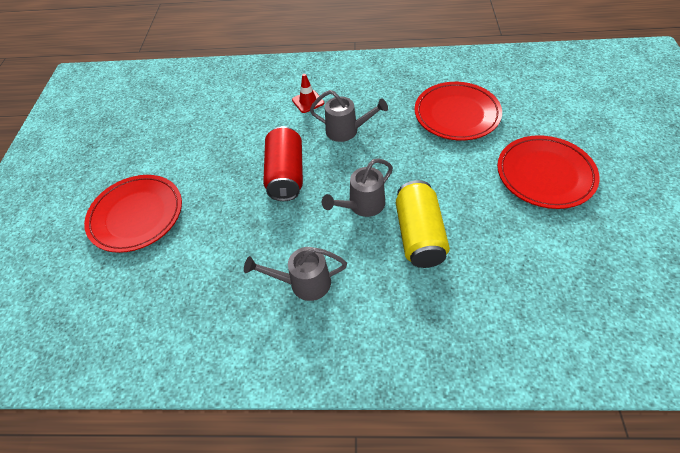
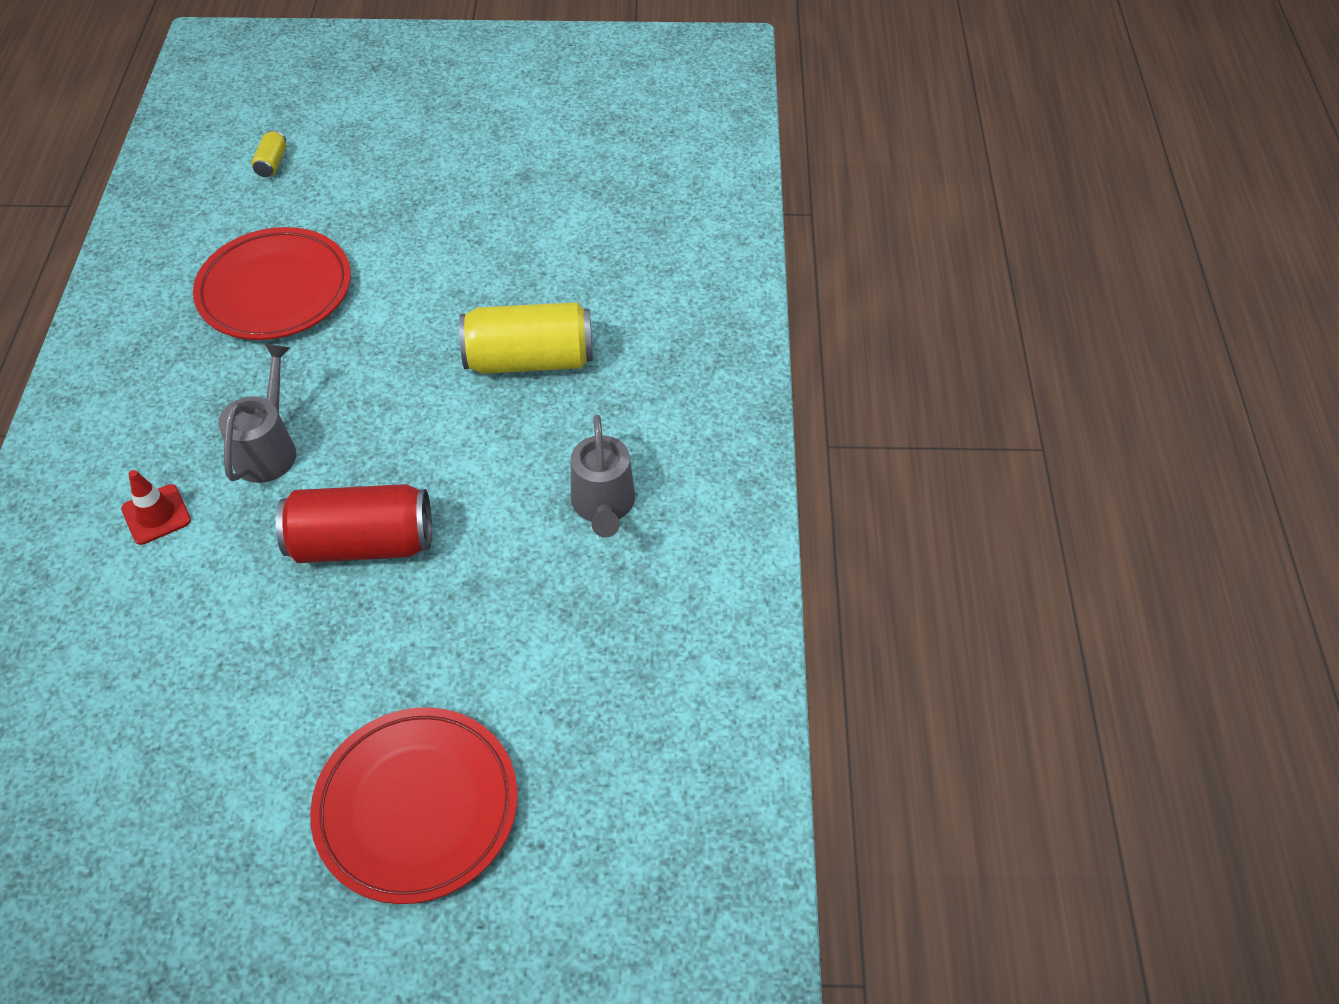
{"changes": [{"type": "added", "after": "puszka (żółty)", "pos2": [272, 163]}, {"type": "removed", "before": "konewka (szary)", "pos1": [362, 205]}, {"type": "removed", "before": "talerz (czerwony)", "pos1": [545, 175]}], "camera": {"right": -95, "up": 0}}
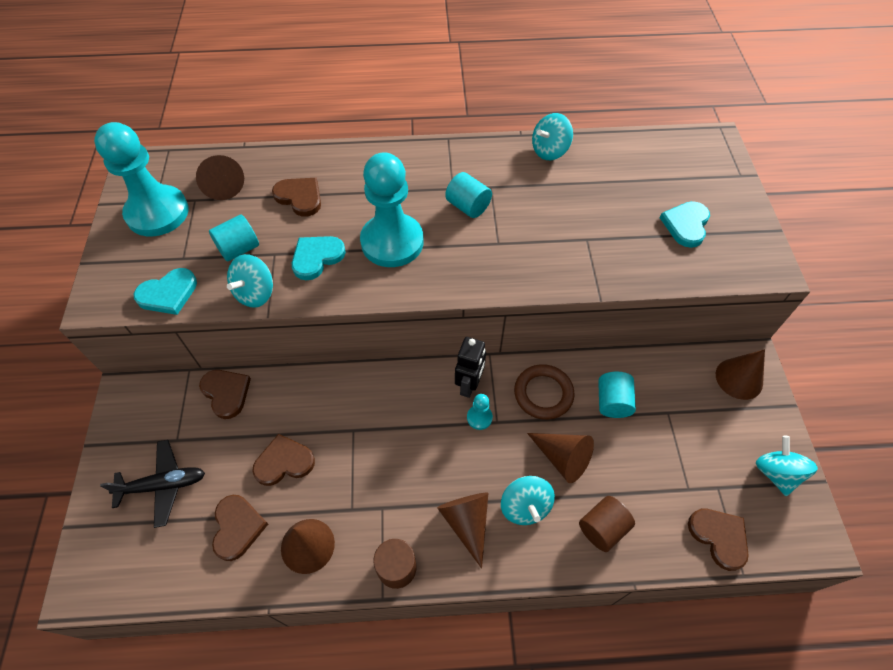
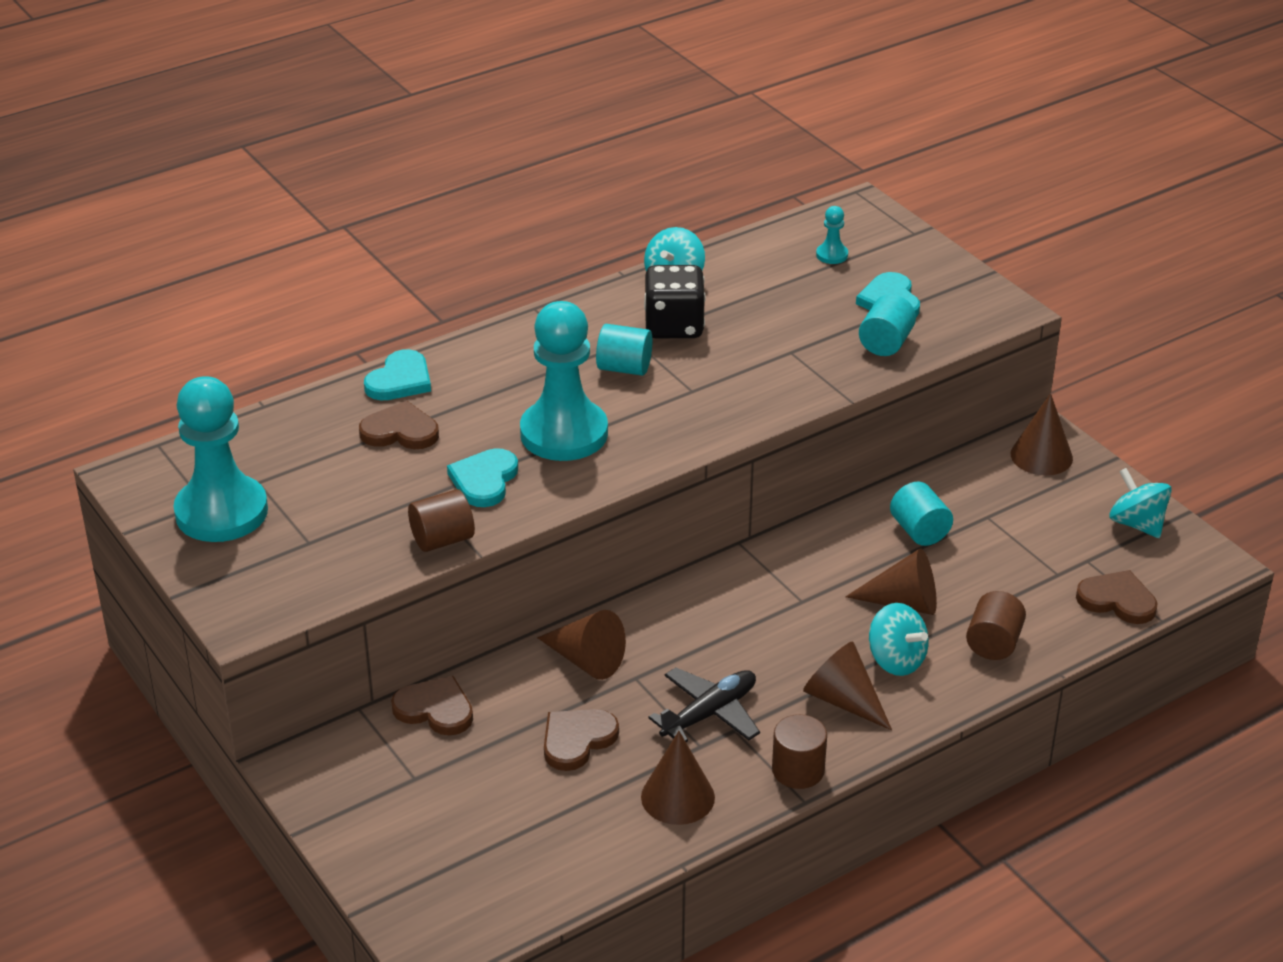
{"changes": [{"type": "moved", "before": "serce (turkusowy)", "pos1": [168, 294], "pos2": [400, 380]}, {"type": "replaced", "before": "bączek (turkusowy)", "after": "walec (brązowy)", "pos1": [255, 293], "pos2": [442, 539]}, {"type": "moved", "before": "stożek (brązowy)", "pos1": [223, 184], "pos2": [586, 660]}, {"type": "added", "after": "kostka do gry (czarny)", "pos2": [674, 326]}, {"type": "moved", "before": "samolot (czarny)", "pos1": [163, 485], "pos2": [709, 713]}, {"type": "moved", "before": "pionek (turkusowy)", "pos1": [479, 417], "pos2": [832, 255]}, {"type": "moved", "before": "walec (turkusowy)", "pos1": [239, 249], "pos2": [885, 343]}, {"type": "removed", "before": "serce (brązowy)", "pos1": [237, 527]}, {"type": "removed", "before": "robot (czarny)", "pos1": [469, 385]}, {"type": "removed", "before": "pierścień (brązowy)", "pos1": [543, 394]}], "camera": {"right": -30, "up": -20}}
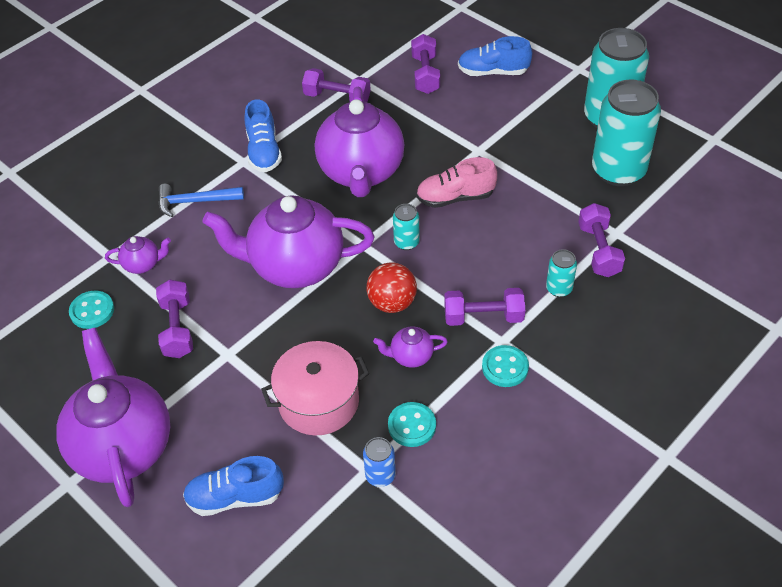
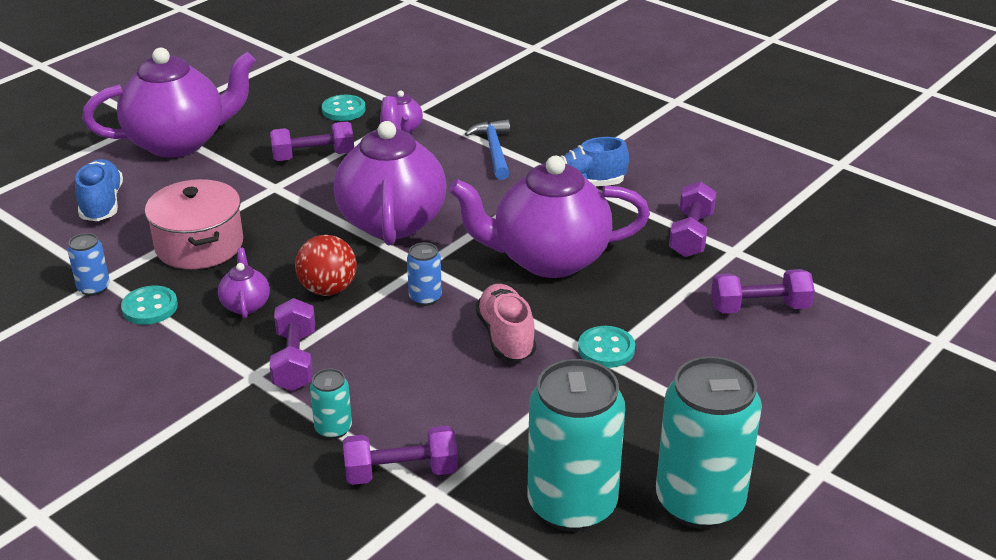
{"changes": [{"type": "recoloured", "before": "puszka (turkusowy)", "after": "puszka (niebieski)", "pos1": [406, 242], "pos2": [425, 298]}, {"type": "moved", "before": "guzik (turkusowy)", "pos1": [505, 367], "pos2": [606, 349]}, {"type": "removed", "before": "but (niebieski)", "pos1": [493, 72]}], "camera": {"right": 85, "up": -15}}
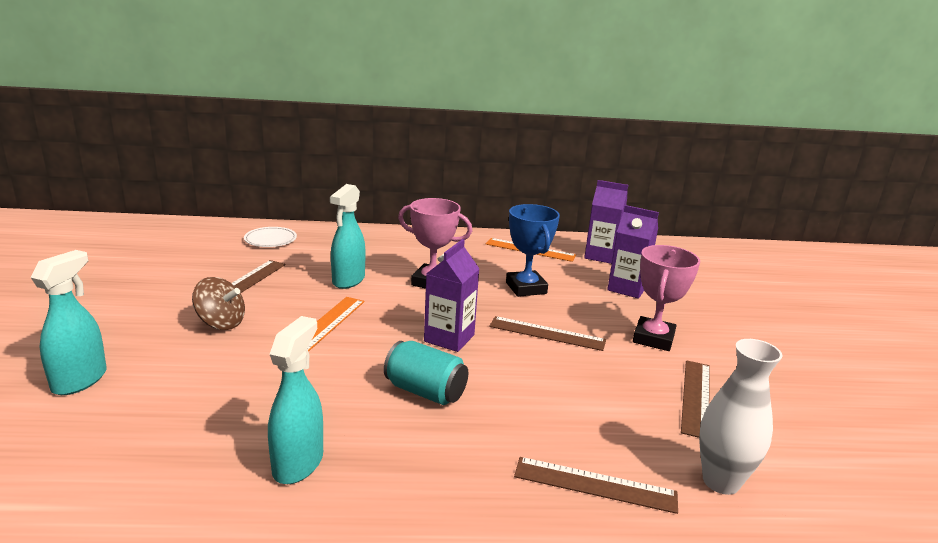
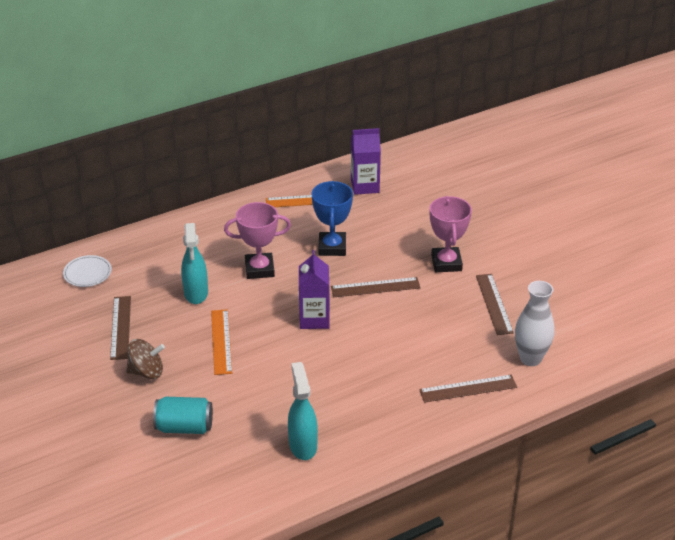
{"changes": [{"type": "moved", "before": "puszka (turkusowy)", "pos1": [425, 391], "pos2": [184, 427]}, {"type": "turned", "before": "puchar (niebieski)", "pos1": [526, 288], "pos2": [332, 247], "turn": 45}, {"type": "removed", "before": "spryskiwacz (turkusowy)", "pos1": [80, 380]}, {"type": "removed", "before": "karton mleka (fioletowy)", "pos1": [627, 288]}], "camera": {"right": -25, "up": 15}}
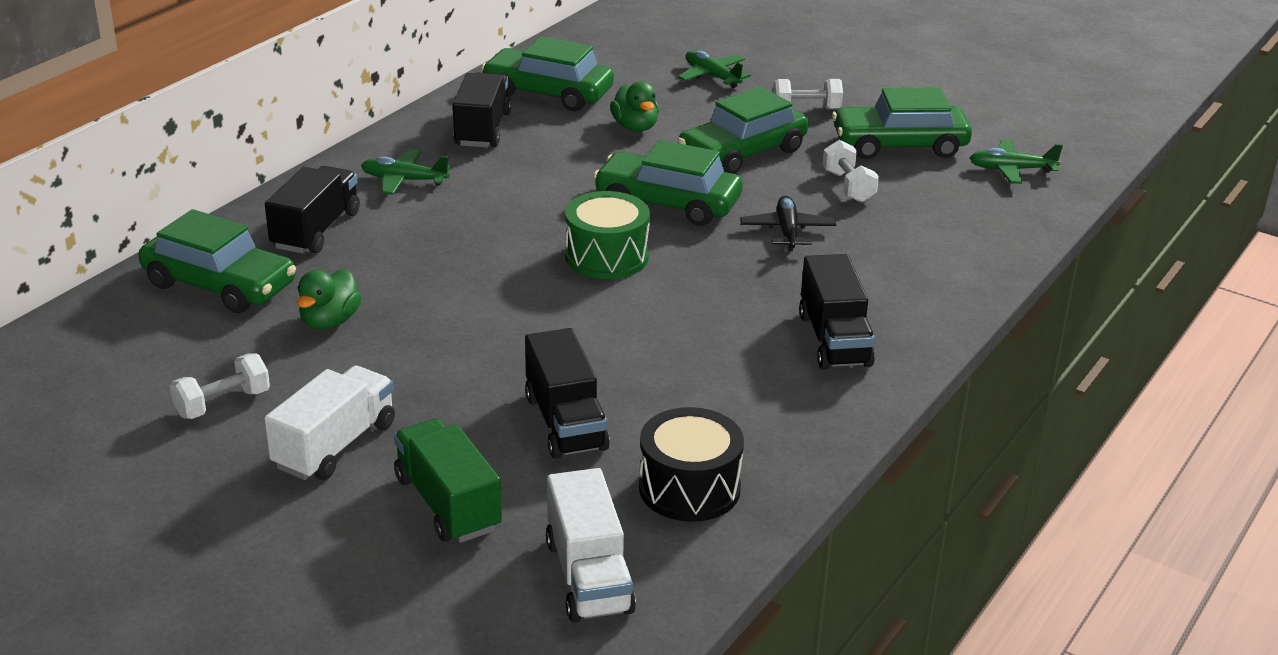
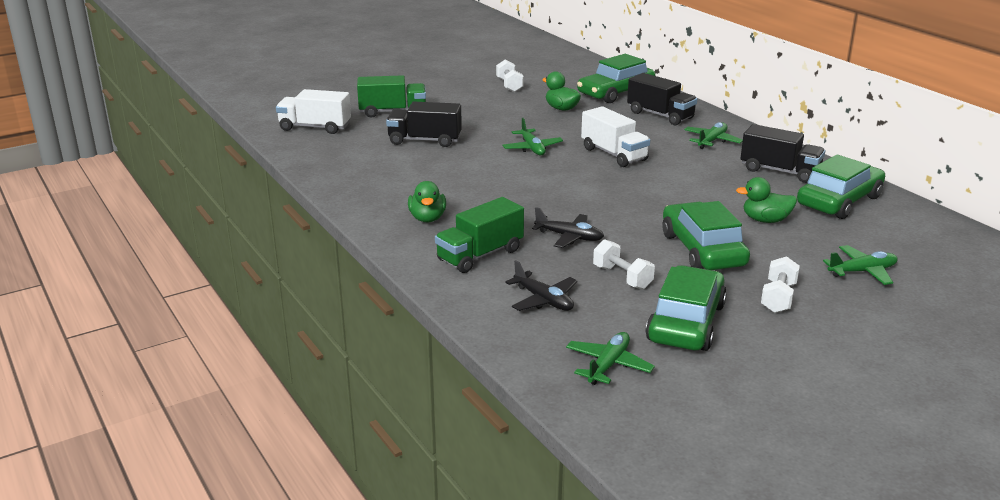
{"changes": [{"type": "replaced", "before": "ciężarówka (czarny)", "after": "kaczka (zielony)", "pos1": [834, 340], "pos2": [427, 218]}, {"type": "added", "after": "ciężarówka (zielony)", "pos2": [480, 255]}, {"type": "added", "after": "samolot (zielony)", "pos2": [532, 148]}, {"type": "added", "after": "samolot (czarny)", "pos2": [543, 300]}, {"type": "moved", "before": "ciężarówka (biały)", "pos1": [335, 446], "pos2": [614, 154]}, {"type": "turned", "before": "hantel (biały)", "pos1": [848, 186], "pos2": [622, 277], "turn": 45}, {"type": "removed", "before": "bęben (zielony)", "pos1": [606, 256]}, {"type": "removed", "before": "samochód (zielony)", "pos1": [667, 203]}, {"type": "removed", "before": "bęben (czarny)", "pos1": [689, 488]}], "camera": {"right": 115, "up": -5}}
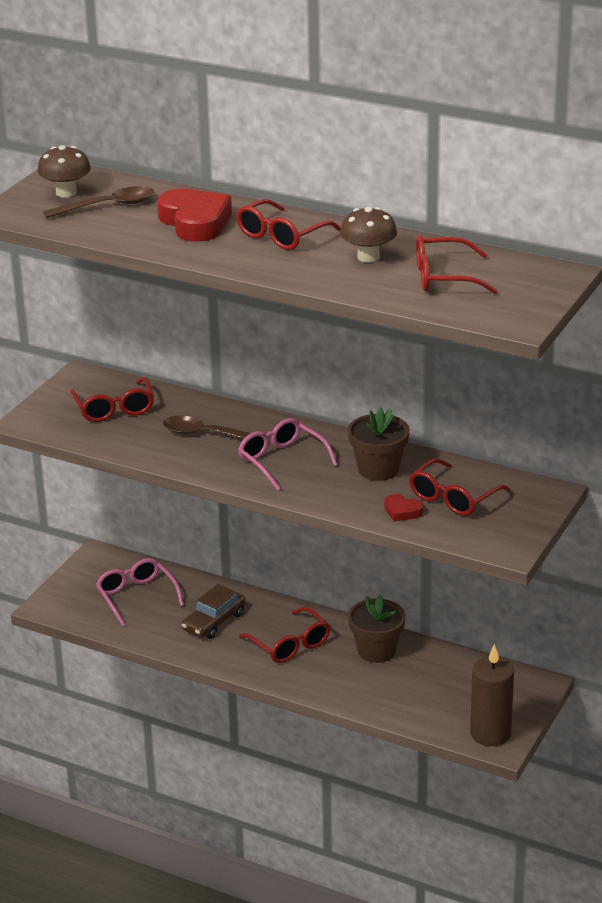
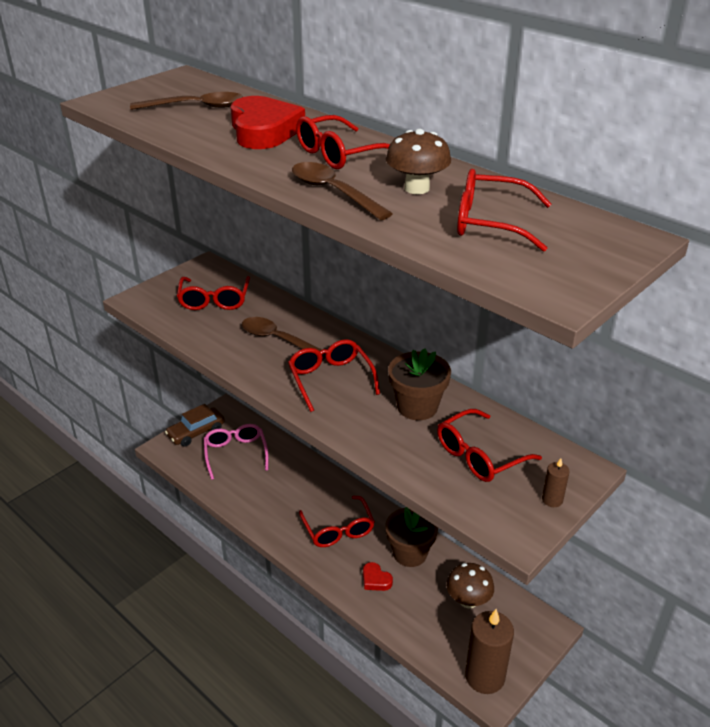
{"changes": [{"type": "moved", "before": "samochód (brązowy)", "pos1": [214, 622], "pos2": [196, 432]}, {"type": "recoloured", "before": "okulary (różowy)", "after": "okulary (czerwony)", "pos1": [281, 461], "pos2": [330, 379]}, {"type": "added", "after": "łyżka (brązowy)", "pos2": [333, 192]}, {"type": "moved", "before": "serce (czerwony)", "pos1": [402, 511], "pos2": [375, 580]}, {"type": "moved", "before": "grzyb (brązowy)", "pos1": [66, 193], "pos2": [468, 600]}, {"type": "added", "after": "świeca (brązowy)", "pos2": [552, 500]}], "camera": {"right": 15, "up": 5}}
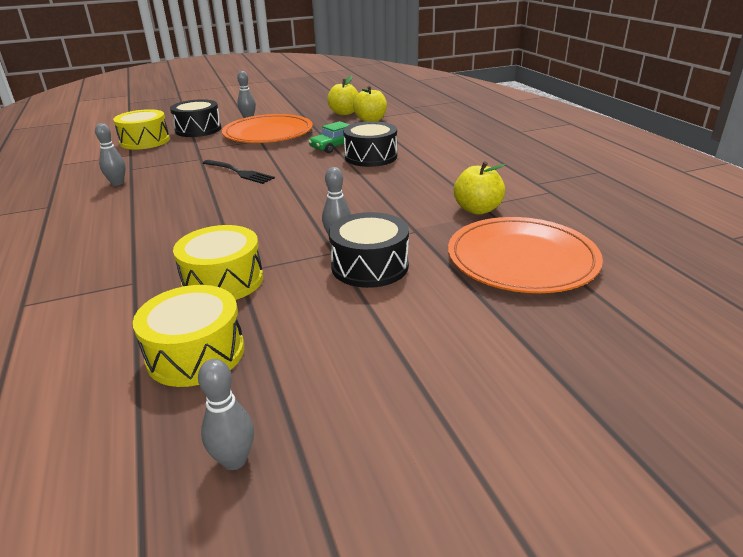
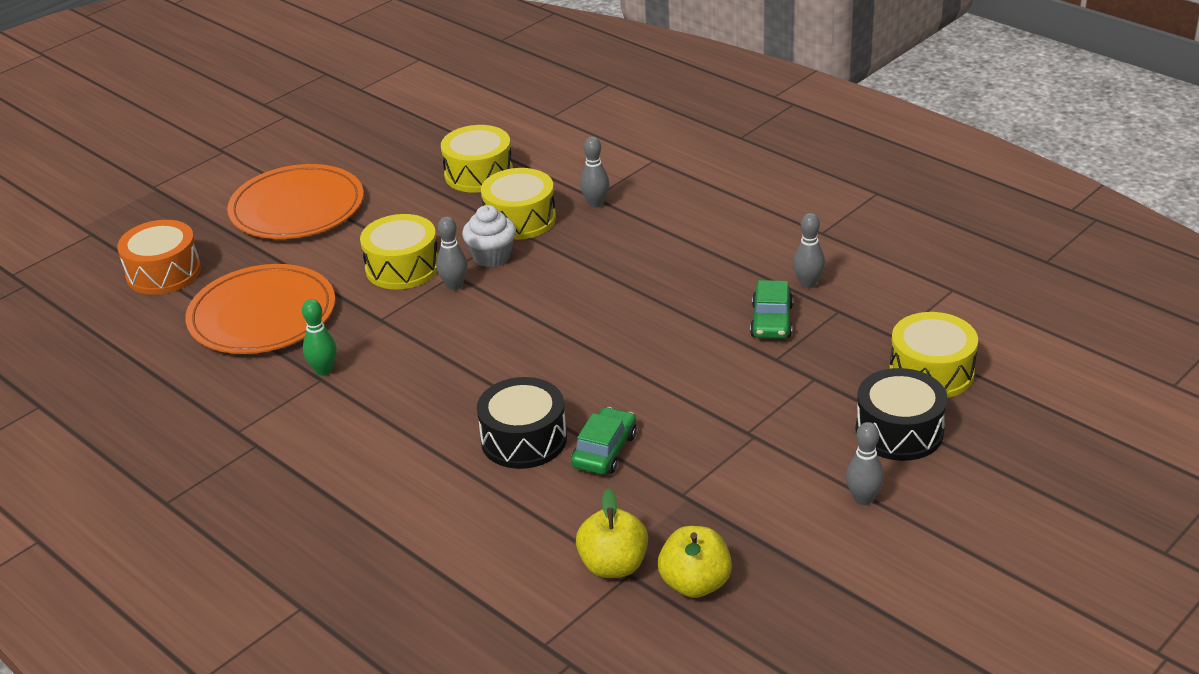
{"changes": [{"type": "added", "after": "bęben (pomarańczowy)", "pos2": [163, 272]}, {"type": "moved", "before": "talerz (pomarańczowy)", "pos1": [268, 133], "pos2": [297, 207]}, {"type": "replaced", "before": "jabłko (żółty)", "after": "kręgiel (zielony)", "pos1": [477, 209], "pos2": [323, 370]}, {"type": "recoloured", "before": "bęben (czarny)", "after": "bęben (żółty)", "pos1": [370, 266], "pos2": [402, 267]}, {"type": "added", "after": "muffinka (biały)", "pos2": [491, 256]}, {"type": "moved", "before": "kręgiel (szary)", "pos1": [234, 460], "pos2": [596, 203]}, {"type": "added", "after": "samochód (zielony)", "pos2": [771, 321]}, {"type": "removed", "before": "widelec (czarny)", "pos1": [238, 172]}], "camera": {"right": 155, "up": 5}}
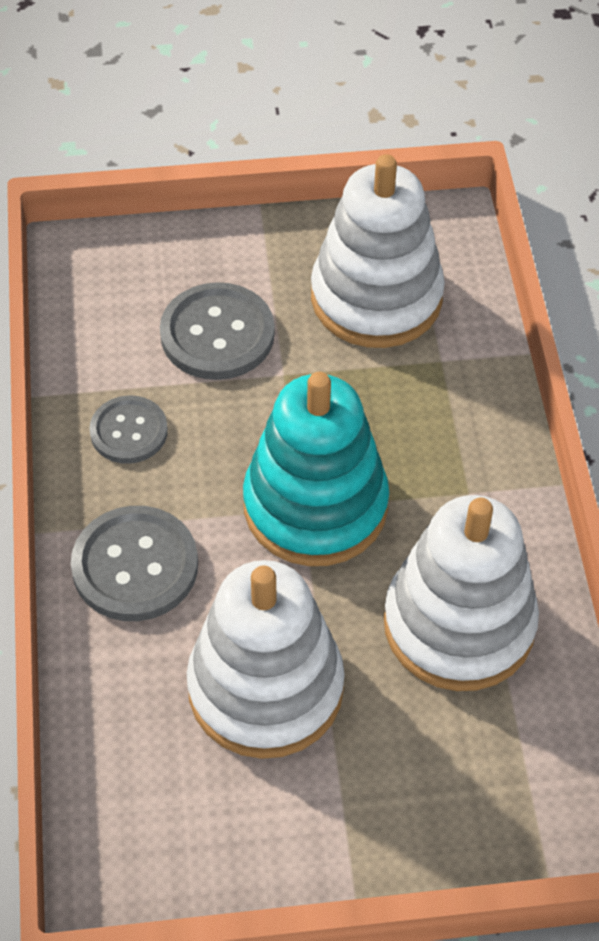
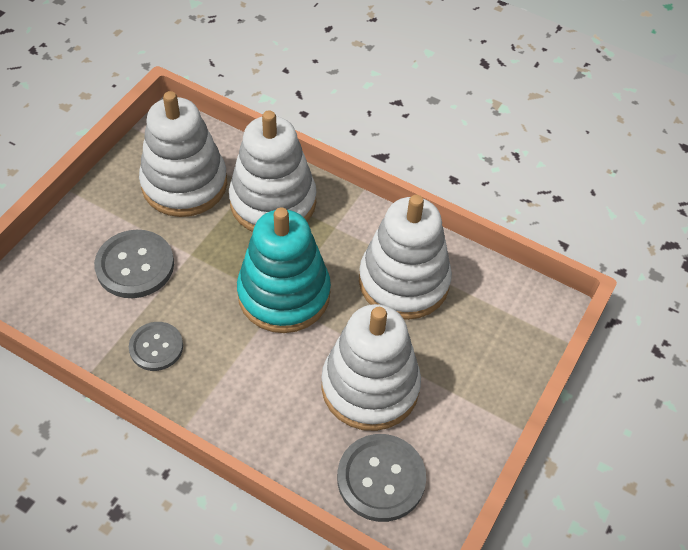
{"changes": [{"type": "added", "after": "zabawka nakładanka (biały)", "pos2": [273, 202]}, {"type": "moved", "before": "guzik (szary)", "pos1": [135, 566], "pos2": [381, 478]}], "camera": {"right": -55, "up": 0}}
